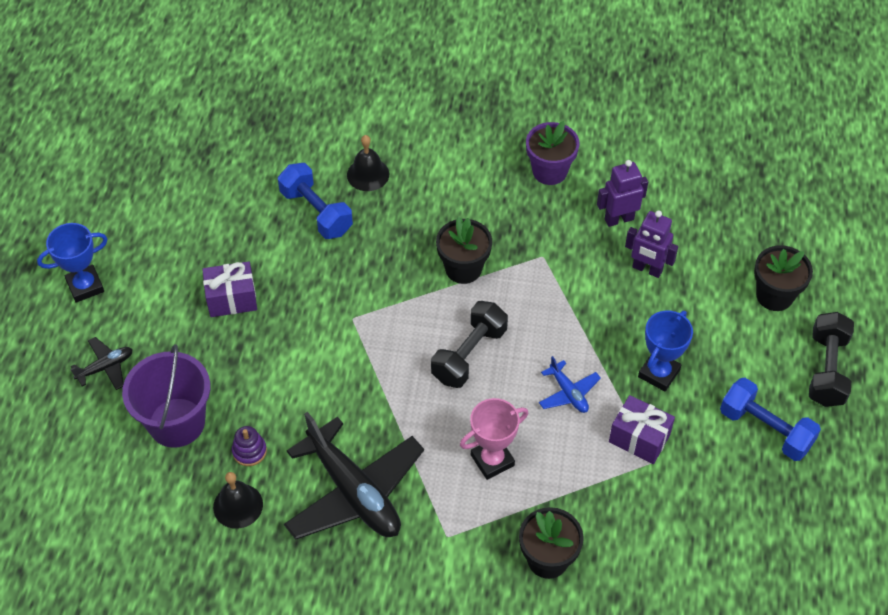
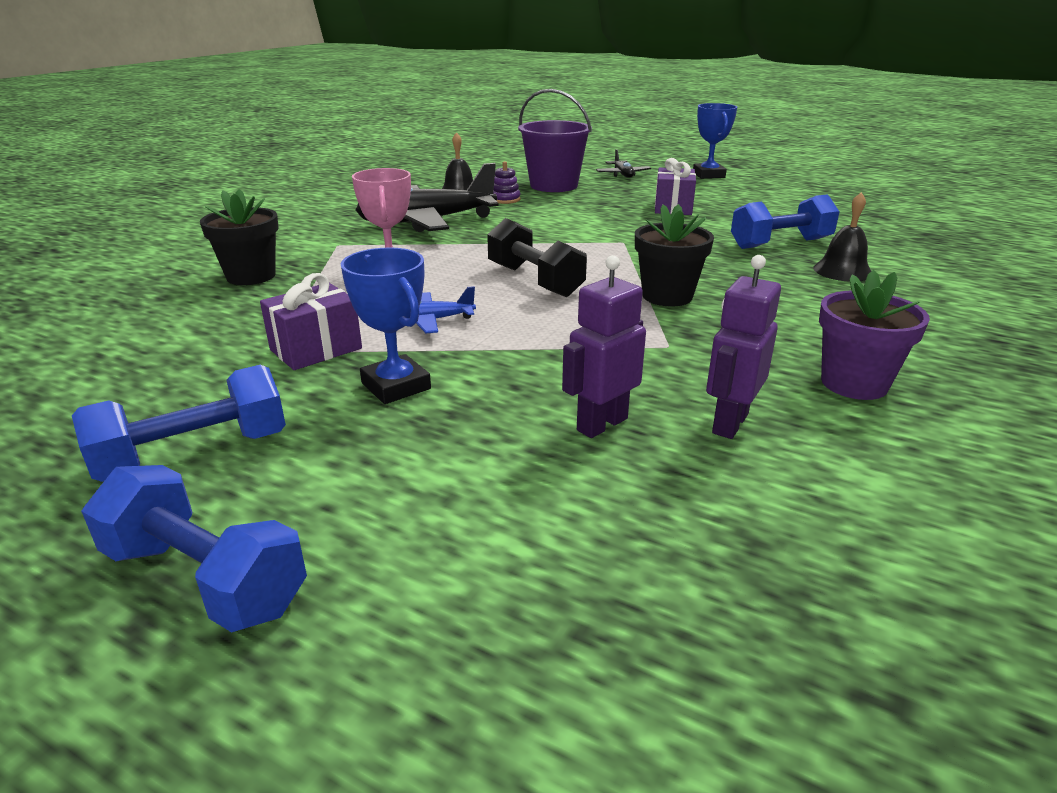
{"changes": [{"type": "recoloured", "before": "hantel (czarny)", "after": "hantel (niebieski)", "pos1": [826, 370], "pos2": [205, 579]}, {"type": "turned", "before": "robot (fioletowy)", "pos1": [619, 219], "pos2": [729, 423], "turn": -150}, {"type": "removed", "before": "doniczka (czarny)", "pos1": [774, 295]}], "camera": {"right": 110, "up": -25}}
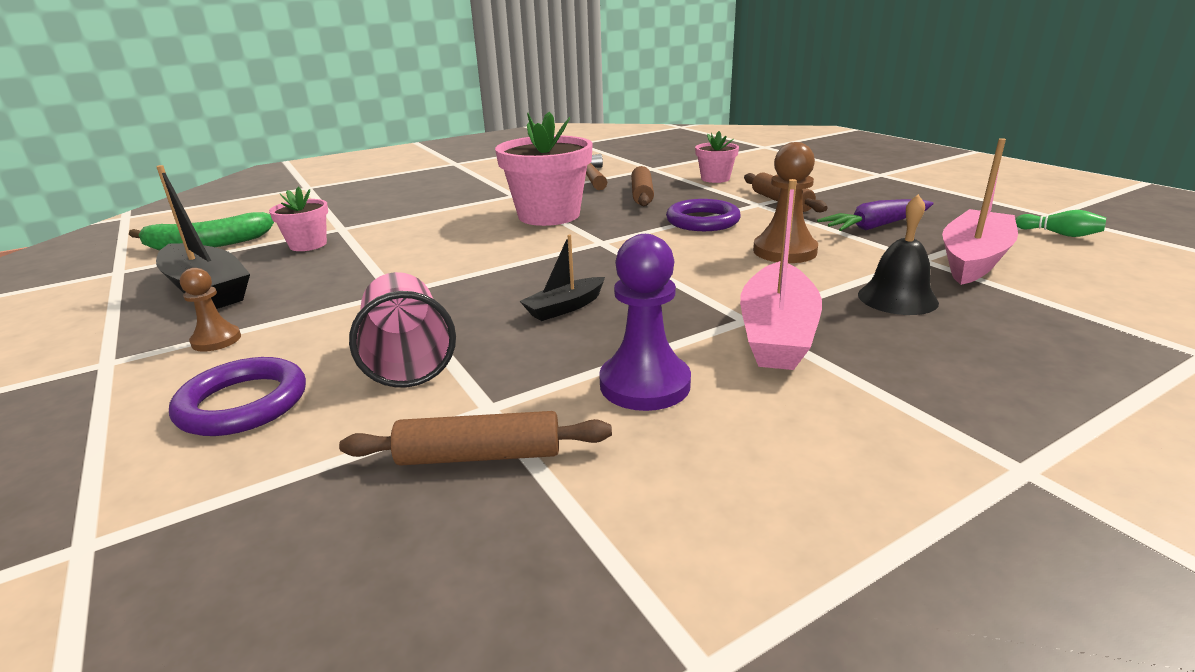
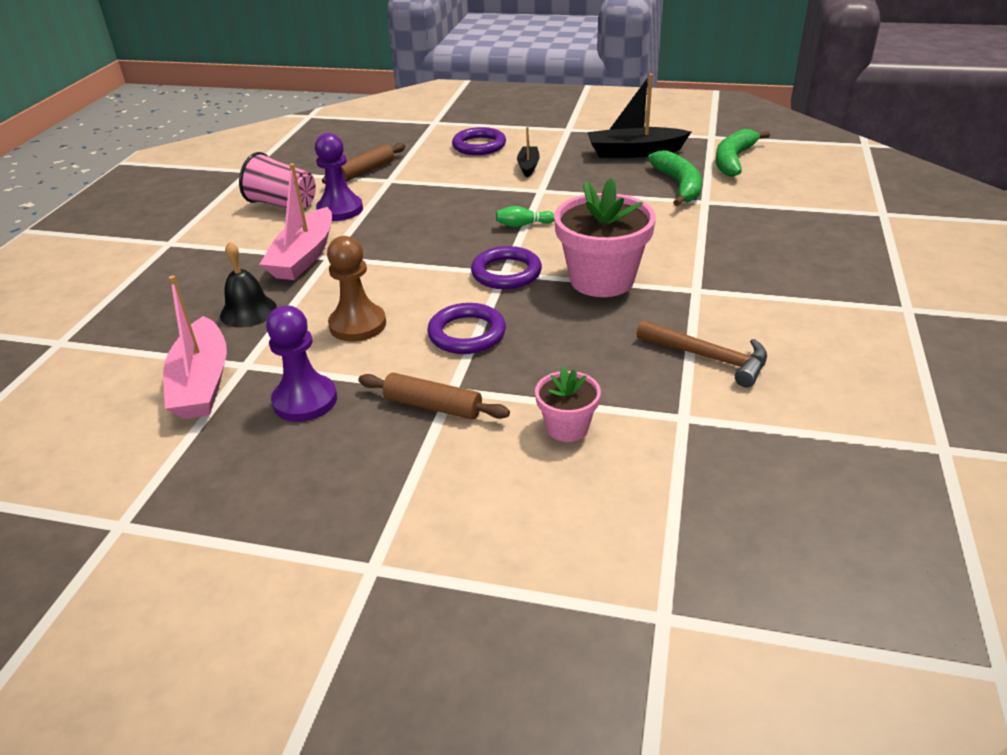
{"changes": [{"type": "moved", "before": "szklanka (różowy)", "pos1": [408, 359], "pos2": [283, 204]}, {"type": "turned", "before": "łódka (różowy)", "pos1": [777, 333], "pos2": [304, 256], "turn": -135}, {"type": "replaced", "before": "marchewka (fioletowy)", "after": "pionek (fioletowy)", "pos1": [876, 226], "pos2": [305, 400]}, {"type": "added", "after": "pierścień (fioletowy)", "pos2": [506, 273]}, {"type": "moved", "before": "kręgiel (zielony)", "pos1": [1059, 234], "pos2": [523, 225]}, {"type": "moved", "before": "łódka (czarny)", "pos1": [565, 307], "pos2": [528, 166]}, {"type": "replaced", "before": "doniczka (różowy)", "after": "banan (zielony)", "pos1": [308, 245], "pos2": [679, 185]}, {"type": "removed", "before": "pionek (brązowy)", "pos1": [216, 340]}, {"type": "removed", "before": "wałek do ciasta (brązowy)", "pos1": [642, 195]}], "camera": {"right": 135, "up": 10}}
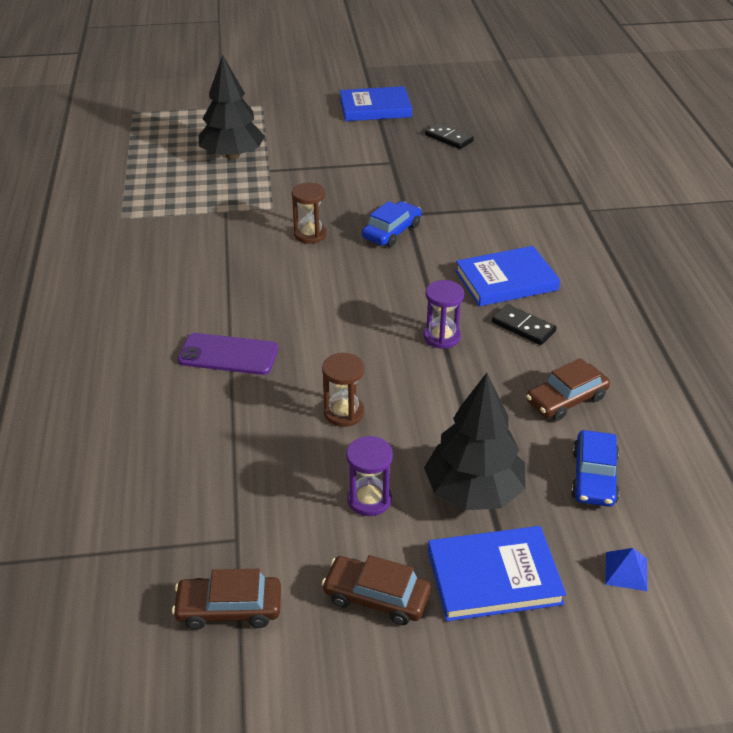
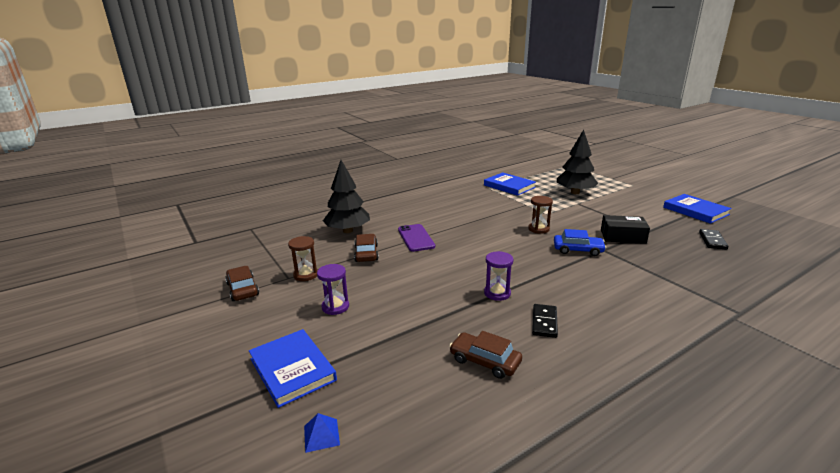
{"changes": [{"type": "moved", "before": "klepsydra (brązowy)", "pos1": [344, 413], "pos2": [306, 275]}, {"type": "moved", "before": "drzewko (czarny)", "pos1": [473, 491], "pos2": [348, 231]}, {"type": "moved", "before": "samochód (brązowy)", "pos1": [376, 597], "pos2": [366, 253]}, {"type": "moved", "before": "książka (niebieski)", "pos1": [506, 280], "pos2": [509, 186]}, {"type": "added", "after": "pudełko (czarny)", "pos2": [623, 236]}, {"type": "removed", "before": "samochód (niebieski)", "pos1": [593, 477]}], "camera": {"right": 65, "up": -15}}
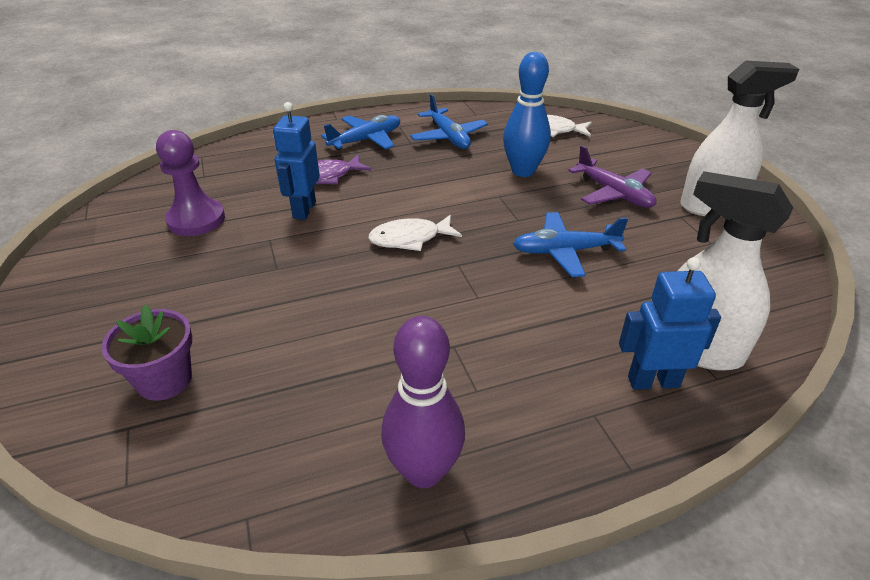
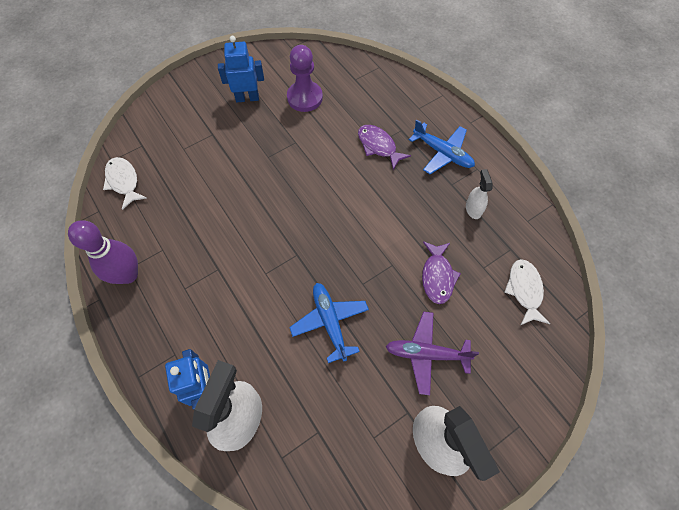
{"changes": [{"type": "moved", "before": "ryba (biały)", "pos1": [410, 239], "pos2": [124, 181]}, {"type": "moved", "before": "robot (niebieski)", "pos1": [304, 210], "pos2": [247, 98]}, {"type": "turned", "before": "samolot (fioletowy)", "pos1": [614, 193], "pos2": [426, 354], "turn": 60}, {"type": "replaced", "before": "kręgiel (niebieski)", "after": "ryba (fioletowy)", "pos1": [523, 171], "pos2": [437, 276]}, {"type": "replaced", "before": "samolot (niebieski)", "after": "spryskiwacz (biały)", "pos1": [448, 137], "pos2": [473, 209]}, {"type": "removed", "before": "doniczka (fioletowy)", "pos1": [164, 380]}], "camera": {"right": 75, "up": 25}}
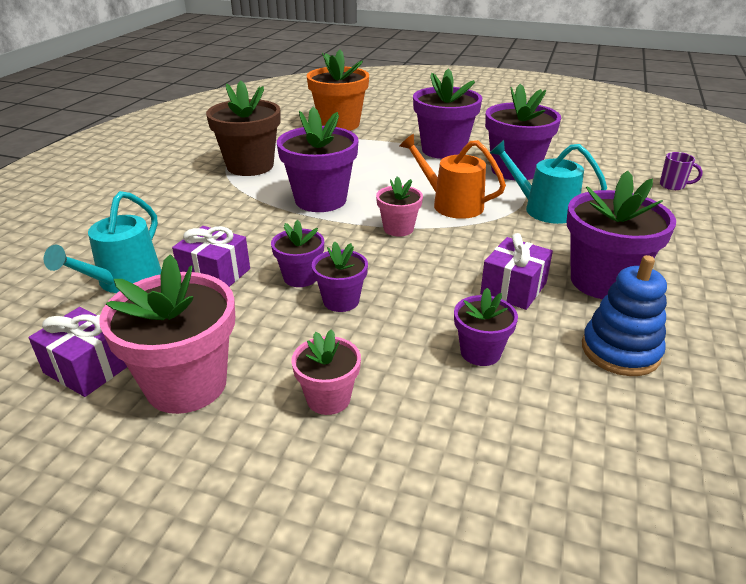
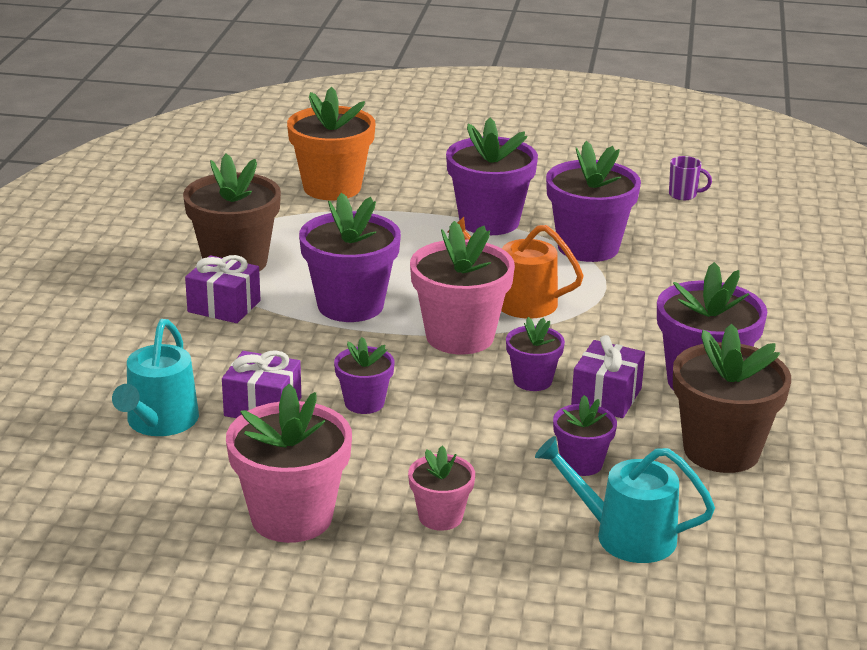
{"changes": [{"type": "moved", "before": "prezent (fioletowy)", "pos1": [88, 368], "pos2": [224, 306]}, {"type": "resized", "before": "doniczka (różowy)", "pos1": [398, 228], "pos2": [460, 336], "scale": 1.84}, {"type": "moved", "before": "doniczka (fioletowy)", "pos1": [341, 301], "pos2": [532, 380]}, {"type": "moved", "before": "konewka (turkusowy)", "pos1": [544, 209], "pos2": [625, 535]}, {"type": "moved", "before": "kubek (fioletowy)", "pos1": [673, 186], "pos2": [683, 195]}, {"type": "replaced", "before": "zabawka nakładanka (niebieski)", "after": "doniczka (brązowy)", "pos1": [620, 351], "pos2": [721, 451]}], "camera": {"right": -10, "up": -5}}
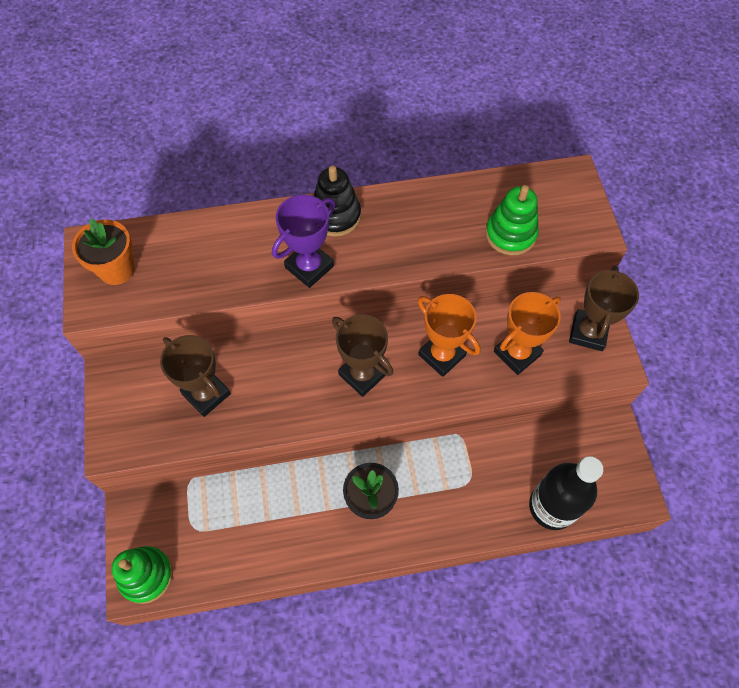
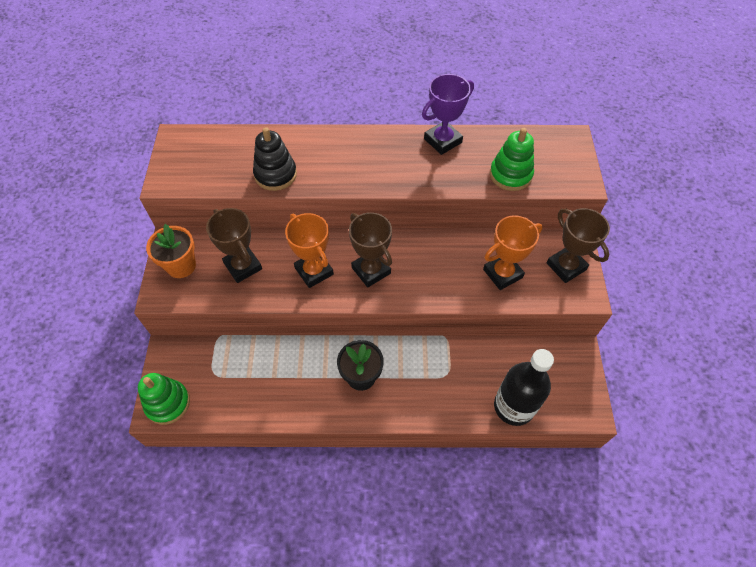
{"changes": [{"type": "moved", "before": "doniczka (pomarańczowy)", "pos1": [116, 269], "pos2": [181, 266]}, {"type": "moved", "before": "zabawka nakładanka (czarny)", "pos1": [335, 216], "pos2": [275, 174]}, {"type": "moved", "before": "puchar (pomarańczowy)", "pos1": [442, 355], "pos2": [314, 271]}, {"type": "moved", "before": "puchar (fioletowy)", "pos1": [309, 267], "pos2": [442, 141]}, {"type": "turned", "before": "puchar (brązowy)", "pos1": [588, 332], "pos2": [566, 266], "turn": -60}], "camera": {"right": 10, "up": -5}}
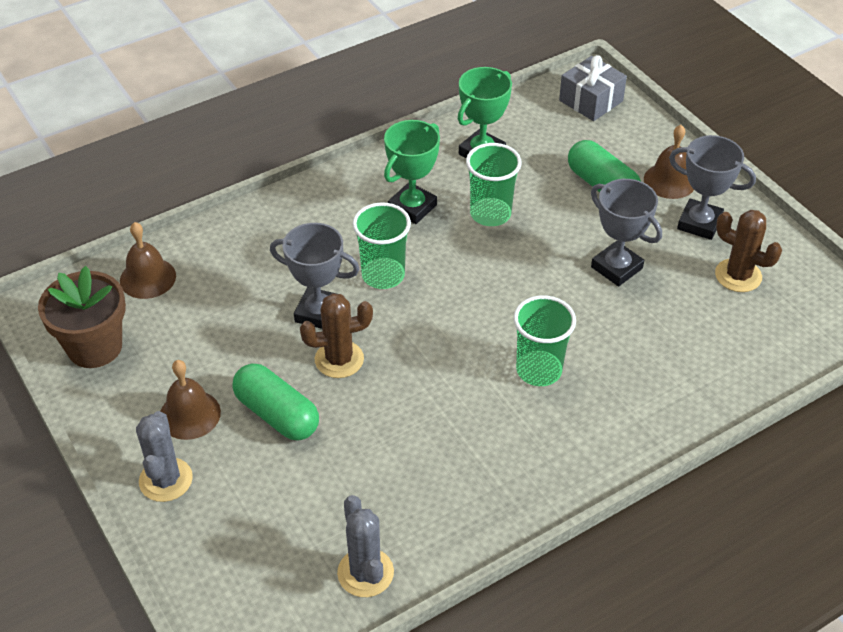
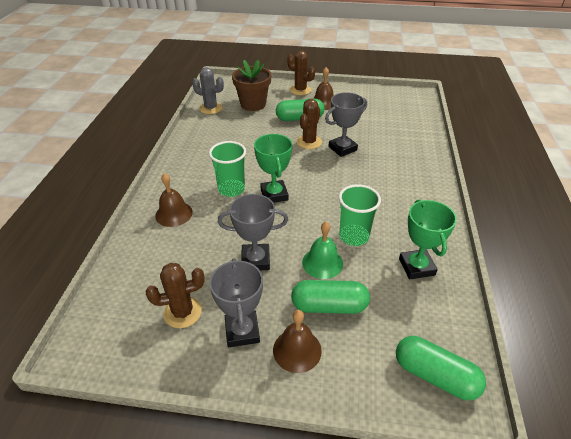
{"changes": [{"type": "moved", "before": "dzwonek (brązowy)", "pos1": [148, 278], "pos2": [174, 214]}, {"type": "turned", "before": "puchar (szary)", "pos1": [699, 223], "pos2": [242, 331], "turn": -75}, {"type": "moved", "before": "doniczka (brązowy)", "pos1": [95, 347], "pos2": [253, 104]}, {"type": "moved", "before": "puchar (zielony)", "pos1": [412, 207], "pos2": [274, 194]}, {"type": "recoloured", "before": "kaktus (szary)", "after": "kaktus (brązowy)", "pos1": [166, 480], "pos2": [300, 90]}, {"type": "added", "after": "dzwonek (zielony)", "pos2": [322, 262]}, {"type": "replaced", "before": "prezent (szary)", "after": "kapsułka (zielony)", "pos1": [590, 101], "pos2": [435, 375]}, {"type": "removed", "before": "szklanka (zielony)", "pos1": [383, 275]}], "camera": {"right": 130, "up": -5}}
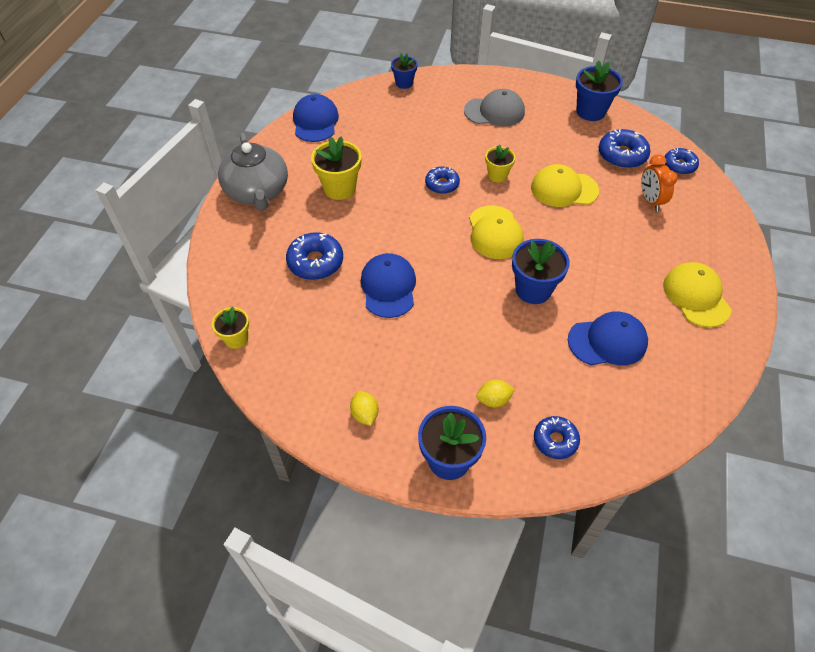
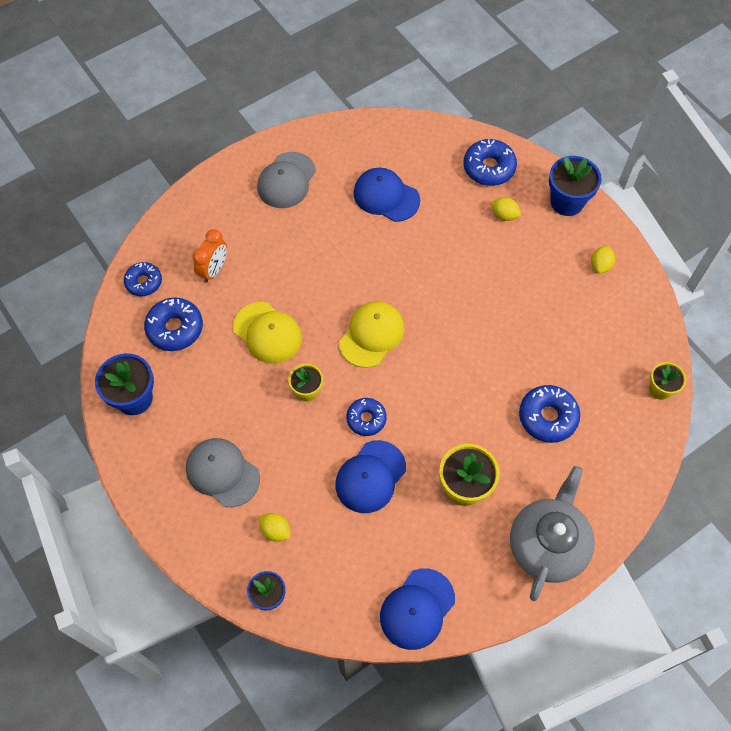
{"changes": [{"type": "recoloured", "before": "czapka (żółty)", "after": "czapka (szary)", "pos1": [696, 296], "pos2": [286, 180]}, {"type": "added", "after": "cytryna (żółty)", "pos2": [275, 530]}, {"type": "moved", "before": "czapka (niebieski)", "pos1": [388, 287], "pos2": [370, 477]}, {"type": "resized", "before": "donut (niebieski)", "pos1": [555, 440], "pos2": [489, 168], "scale": 1.5}, {"type": "removed", "before": "doniczka (niebieski)", "pos1": [533, 290]}], "camera": {"right": -140, "up": 10}}
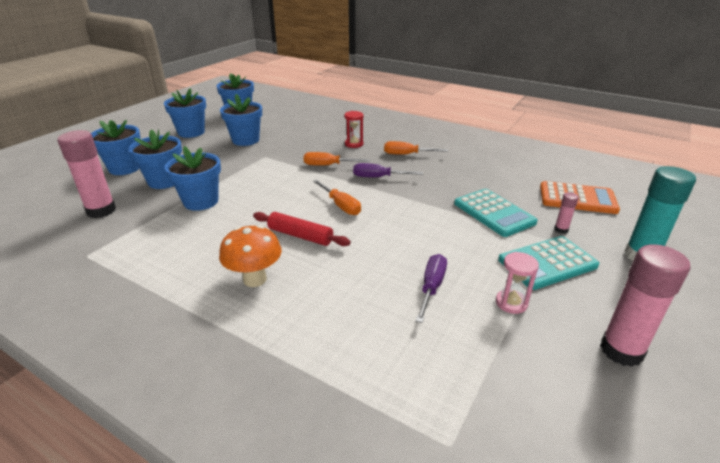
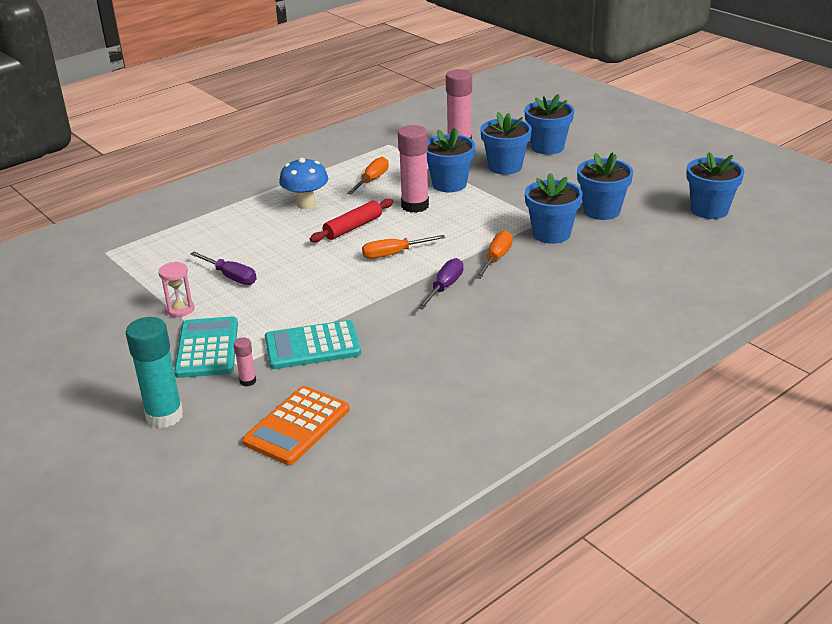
{"changes": [{"type": "recoloured", "before": "grzyb (pomarańczowy)", "after": "grzyb (niebieski)", "pos1": [255, 279], "pos2": [306, 204]}, {"type": "moved", "before": "śrubokręt (pomarańczowy)", "pos1": [406, 154], "pos2": [372, 180]}, {"type": "moved", "before": "klej w sztyfcie (różowy)", "pos1": [621, 350], "pos2": [415, 206]}, {"type": "moved", "before": "doniczka (niebieski)", "pos1": [191, 132], "pos2": [551, 234]}, {"type": "removed", "before": "klepsydra (czerwony)", "pos1": [354, 144]}], "camera": {"right": 110, "up": 0}}
